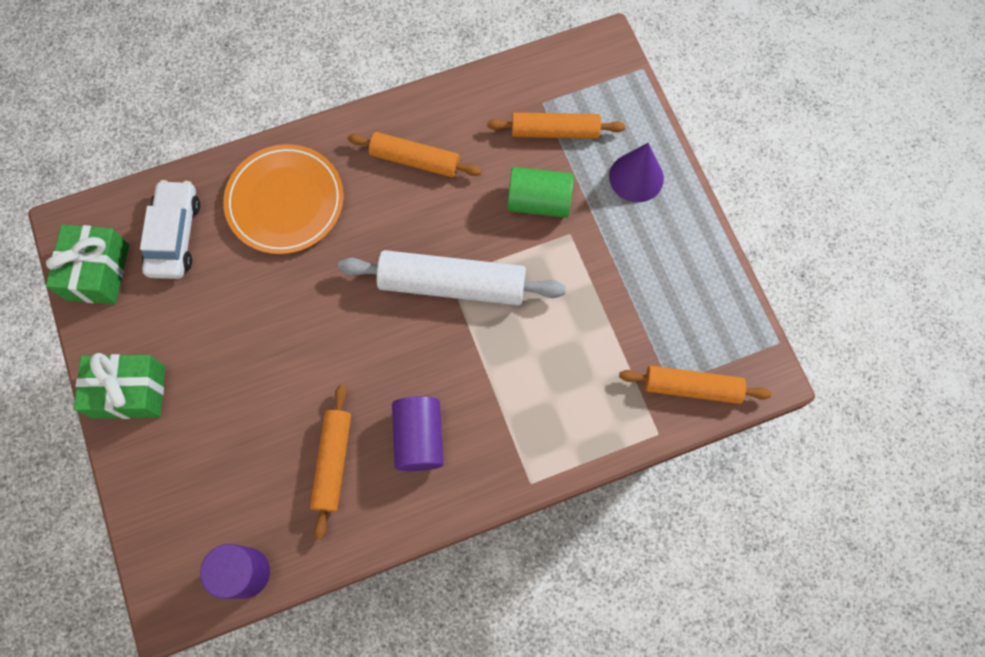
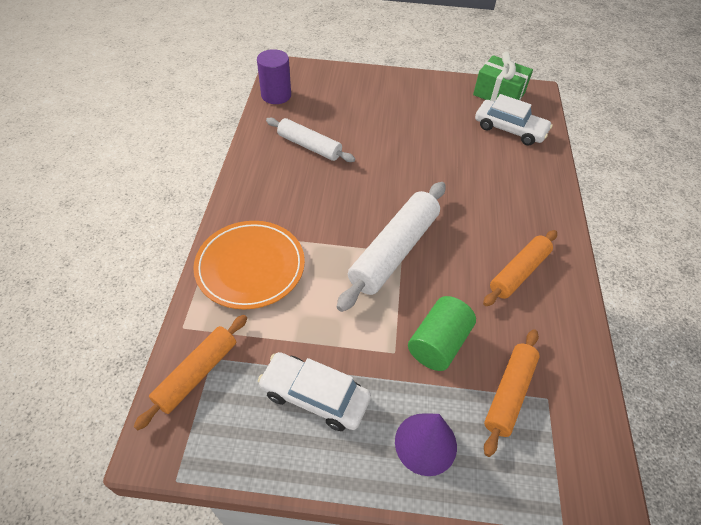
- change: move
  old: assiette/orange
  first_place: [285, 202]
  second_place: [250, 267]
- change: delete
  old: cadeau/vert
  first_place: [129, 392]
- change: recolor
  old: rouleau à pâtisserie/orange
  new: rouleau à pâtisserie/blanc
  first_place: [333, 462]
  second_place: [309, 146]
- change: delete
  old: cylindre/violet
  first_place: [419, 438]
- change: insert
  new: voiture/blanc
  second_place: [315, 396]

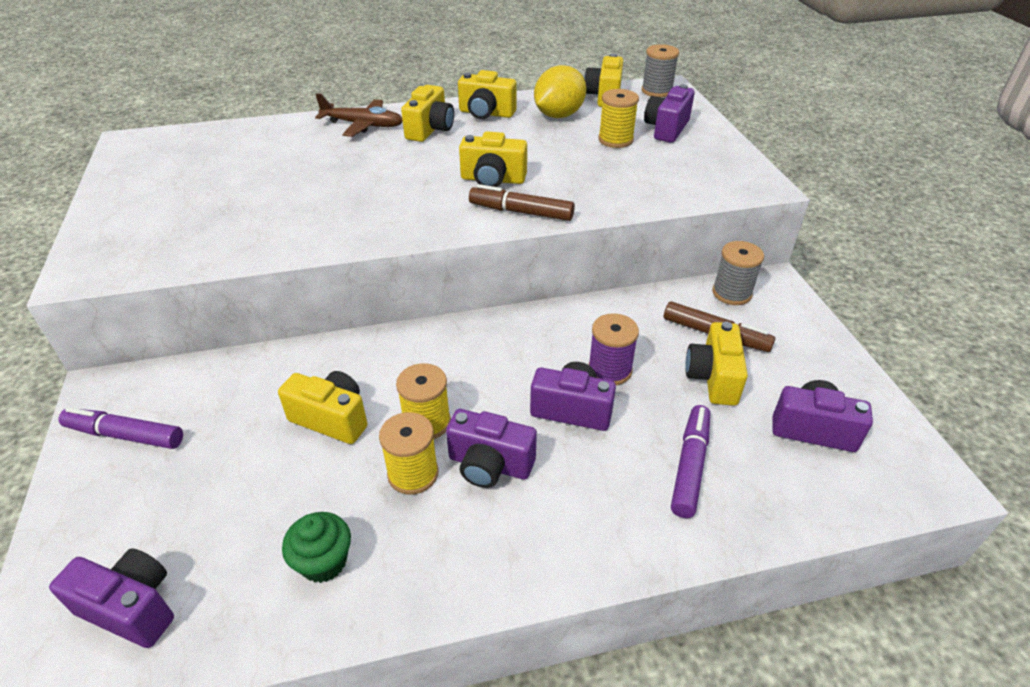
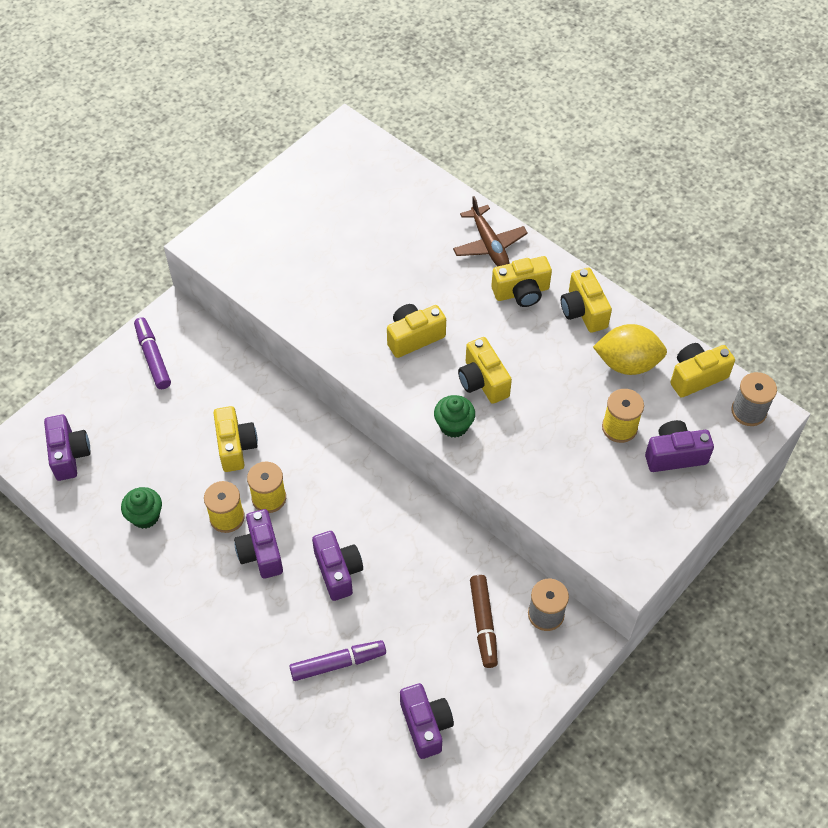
- change: replace
  old: feutre/marron
  new: muffin/vert
  first_place: [521, 212]
  second_place: [454, 425]
- change: delete
  old: bobine/violet
  first_place: [609, 370]
- change: move
  old: appareil photo/jaune
  first_place: [713, 378]
  second_place: [414, 337]

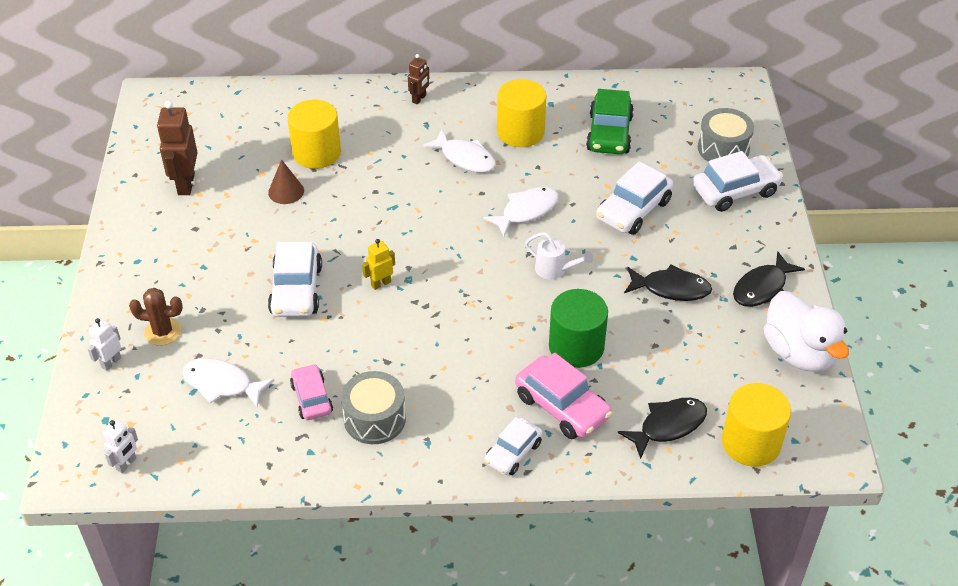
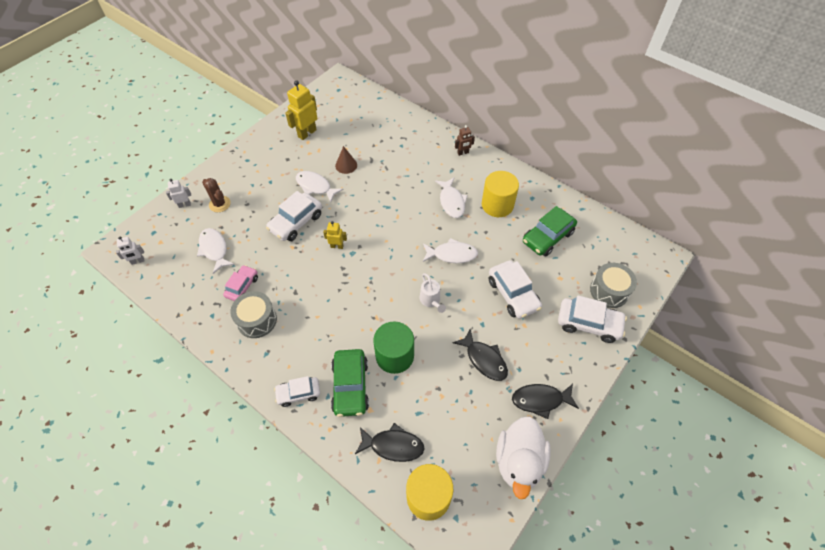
- change: delete
  old: cylindre/jaune
  first_place: [316, 153]
- change: recolor
  old: robot/marron
  new: robot/jaune
  first_place: [185, 184]
  second_place: [307, 133]
- change: rotate
  old: voiture/blanc
  first_place: [633, 210]
  second_place: [513, 294]
  degrees: -105
- change: recolor
  old: voiture/rose
  new: voiture/vert
  first_place: [562, 406]
  second_place: [350, 386]
- change: insert
  new: poisson/blanc
  second_place: [315, 186]

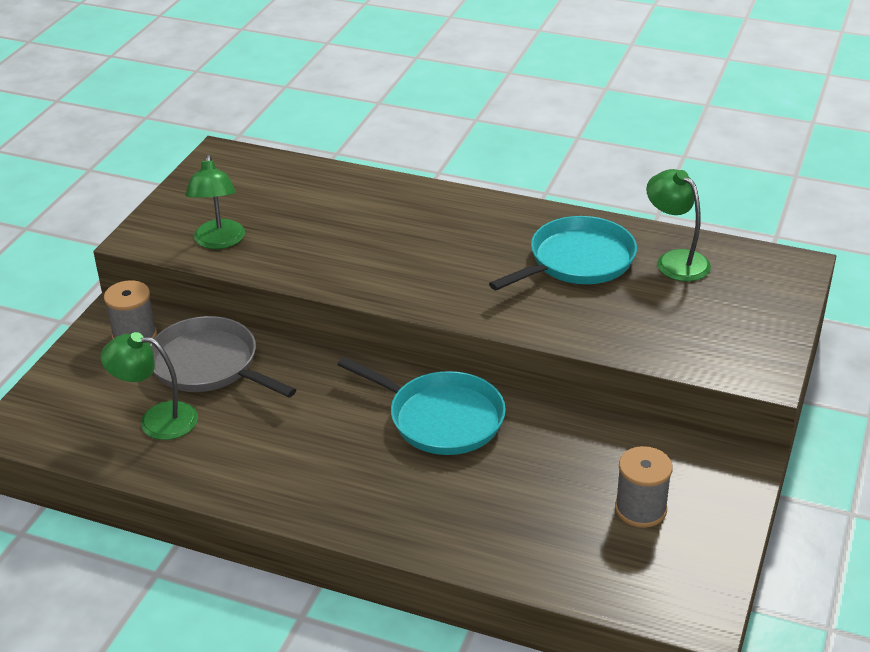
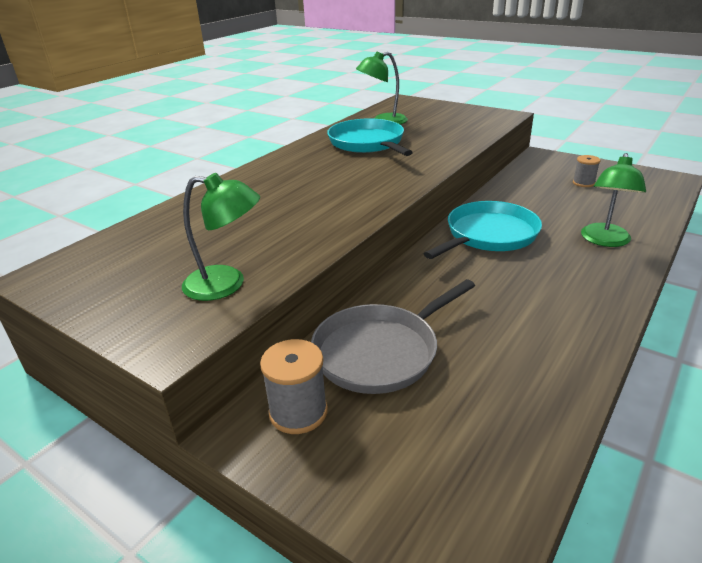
- change: move
  old: lampe/vert
  first_place: [156, 420]
  second_place: [605, 241]
- change: resize
  old: bobine/gris
  first_place: [640, 509]
  second_place: [583, 183]
  factor: 0.65

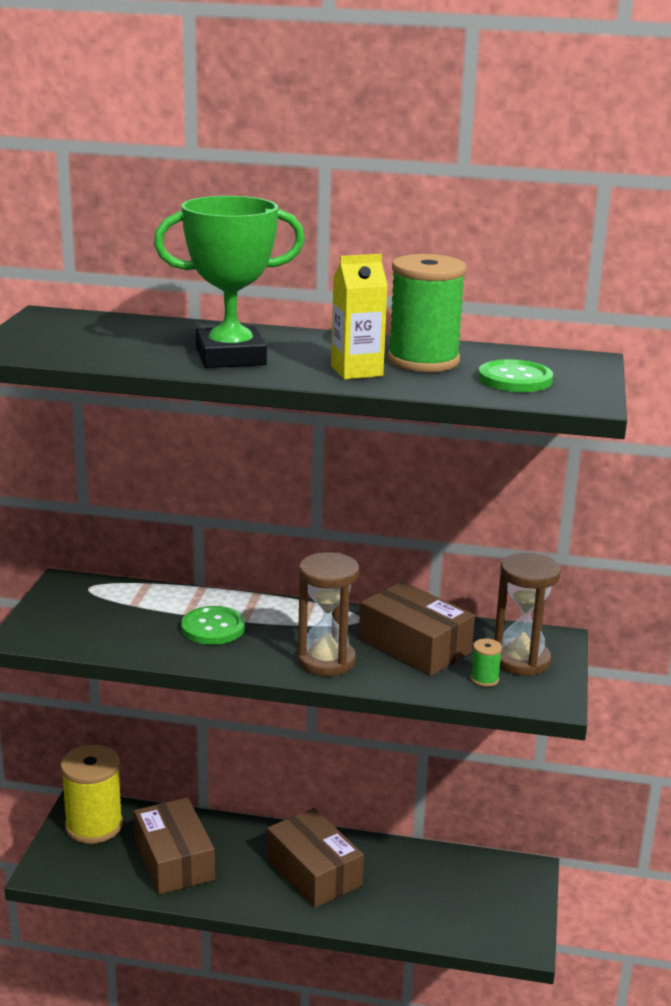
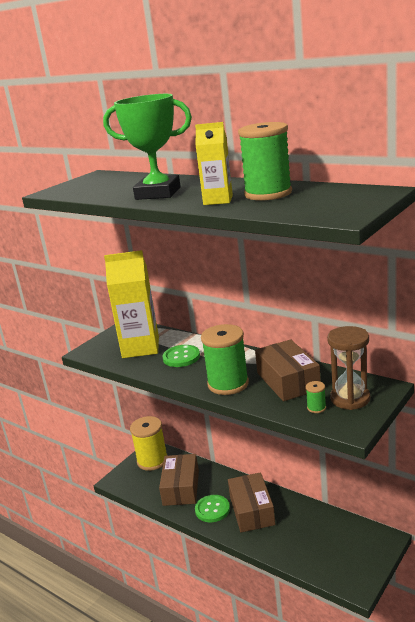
- change: move
  old: bouton/vert
  first_place: [515, 379]
  second_place: [212, 509]
- change: replace
  old: sablier/marron
  new: bobine/vert
  first_place: [326, 661]
  second_place: [228, 384]
- change: insert
  new: brique de lait/jaune
  second_place: [140, 347]

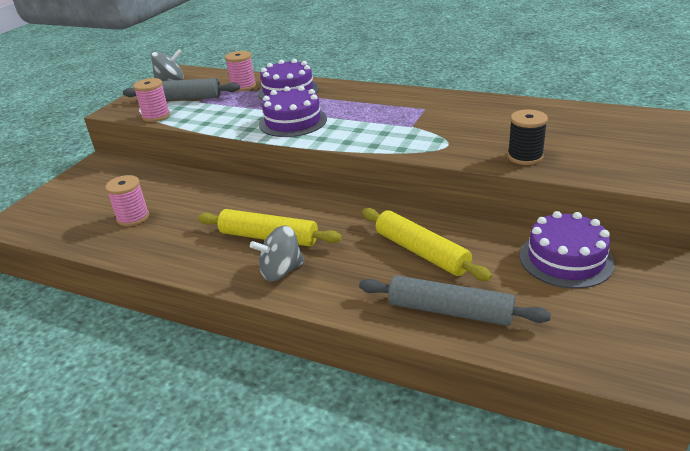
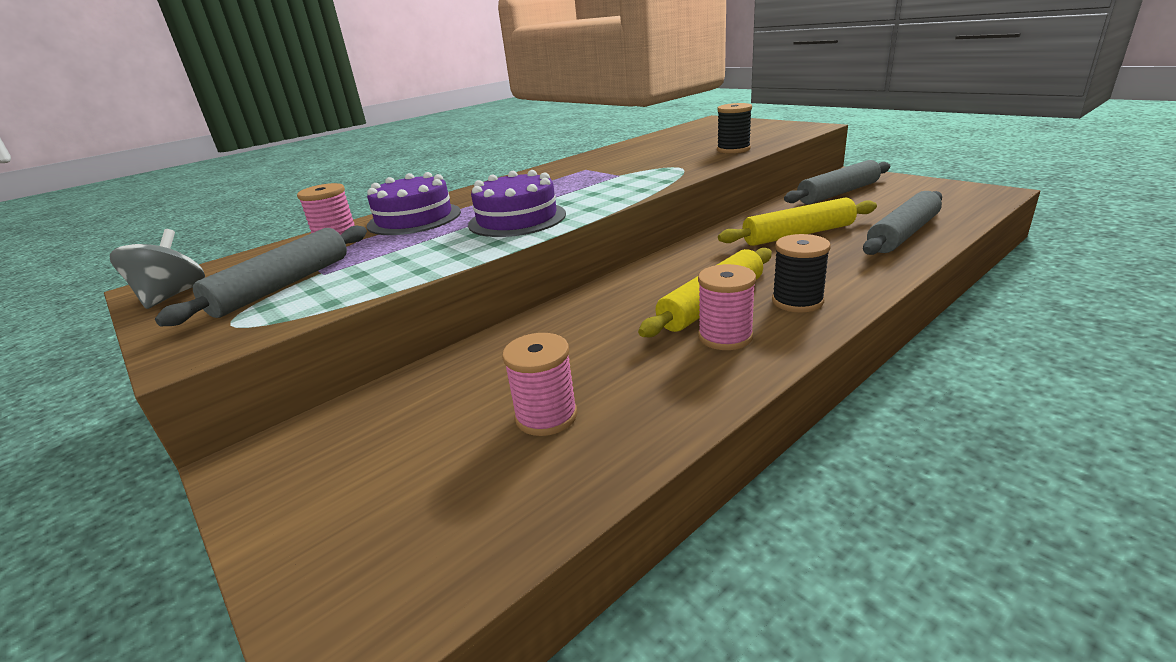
- change: move
  old: bobine/rose
  first_place: [156, 116]
  second_place: [725, 337]
- change: replace
  old: gâteau/violet
  new: rouleau à pâtisserie/gris
  first_place: [566, 259]
  second_place: [838, 193]
- change: replace
  old: toupie/gris
  new: bobine/noir
  first_place: [281, 271]
  second_place: [797, 301]

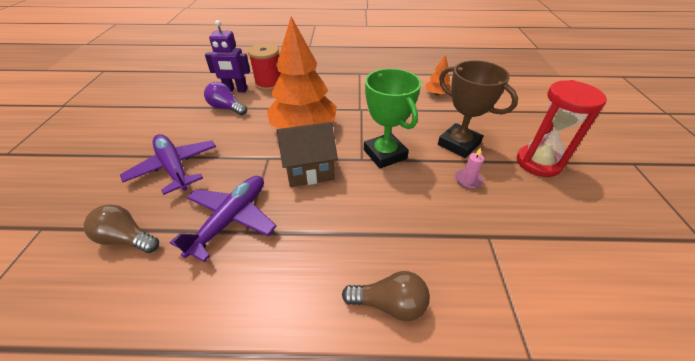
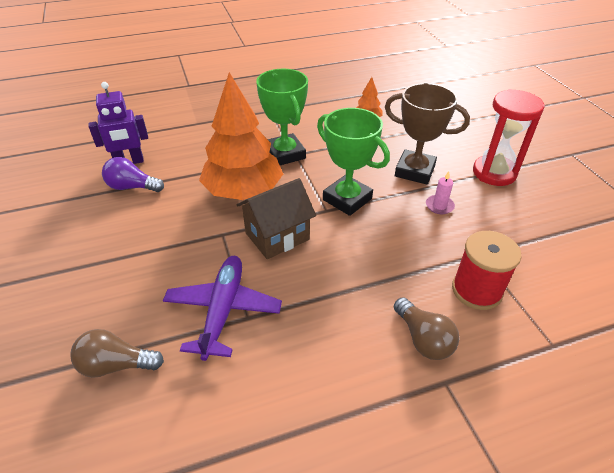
- change: move
  old: bobine/rouge
  first_place: [269, 83]
  second_place: [476, 290]
- change: delete
  old: avion/violet
  first_place: [174, 168]
- change: rotate
  old: ampoule/marron
  first_place: [389, 304]
  second_place: [423, 339]
  degrees: 75
- change: insert
  new: trophée/vert
  second_place: [285, 154]

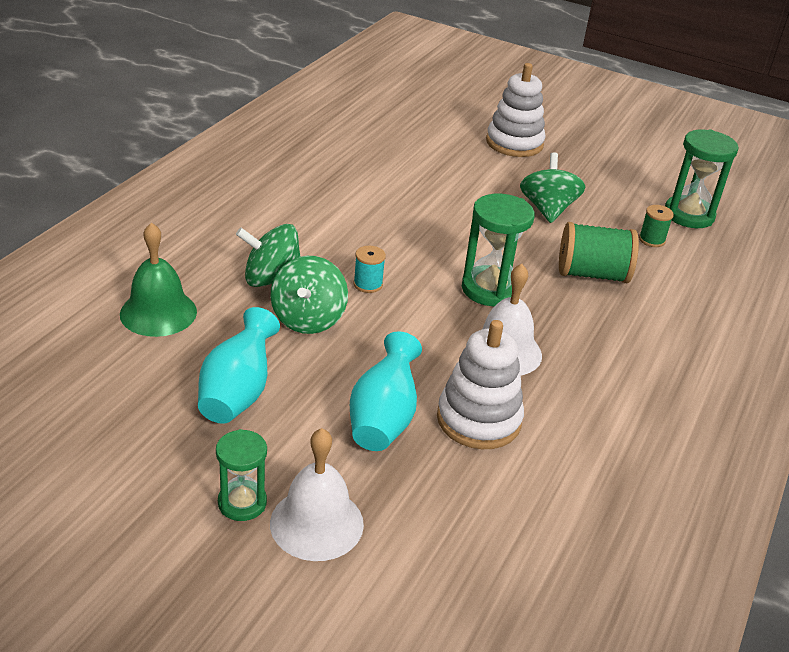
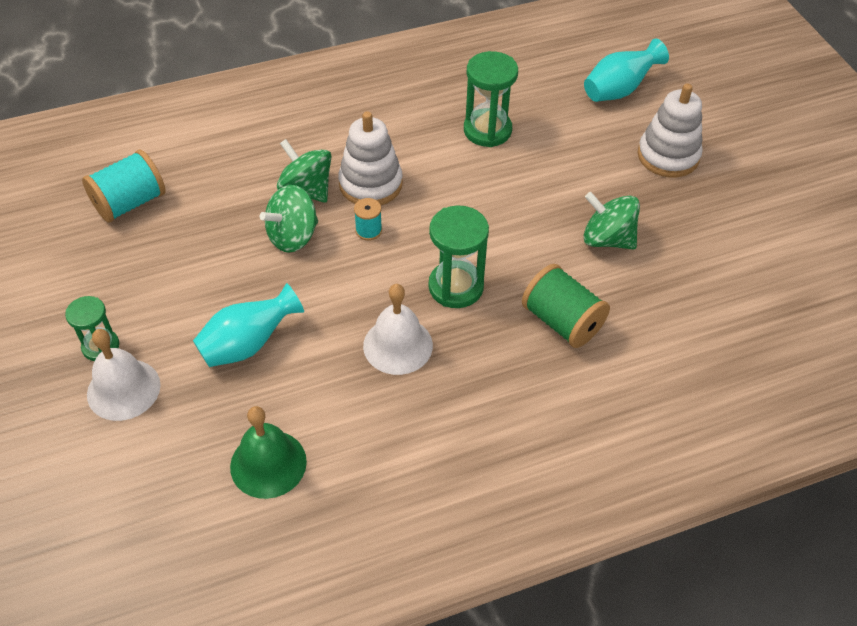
- change: move
  old: sablier/vert
  first_place: [688, 215]
  second_place: [487, 130]
- change: rotate
  old: toupie/vert
  first_place: [547, 209]
  second_place: [607, 239]
  degrees: -105
- change: delete
  old: bobine/vert
  first_place: [651, 240]
- change: move
  old: cloche/vert
  first_place: [158, 312]
  second_place: [268, 464]
- change: move
  old: vase/turquoise
  first_place: [237, 393]
  second_place: [619, 90]
- change: move
  old: jouet à empiler/blanc
  first_place: [478, 420]
  second_place: [370, 184]
- change: insert
  new: bobine/turquoise
  second_place: [130, 203]

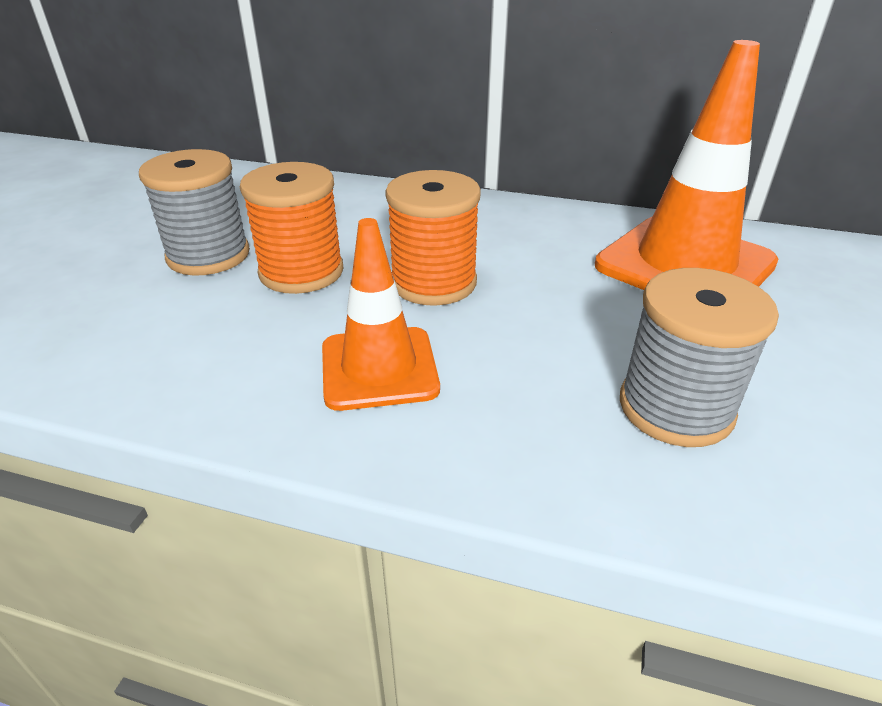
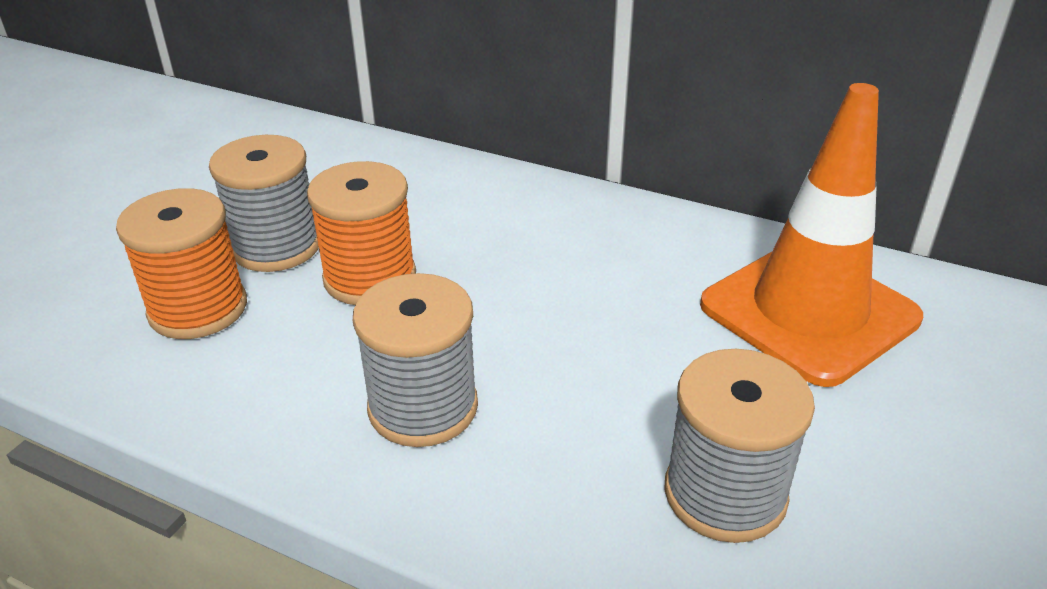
- change: move
  old: bobine/orange
  first_place: [433, 282]
  second_place: [198, 309]
- change: replace
  old: cône de chantier/orange
  new: bobine/gris
  first_place: [379, 368]
  second_place: [423, 407]

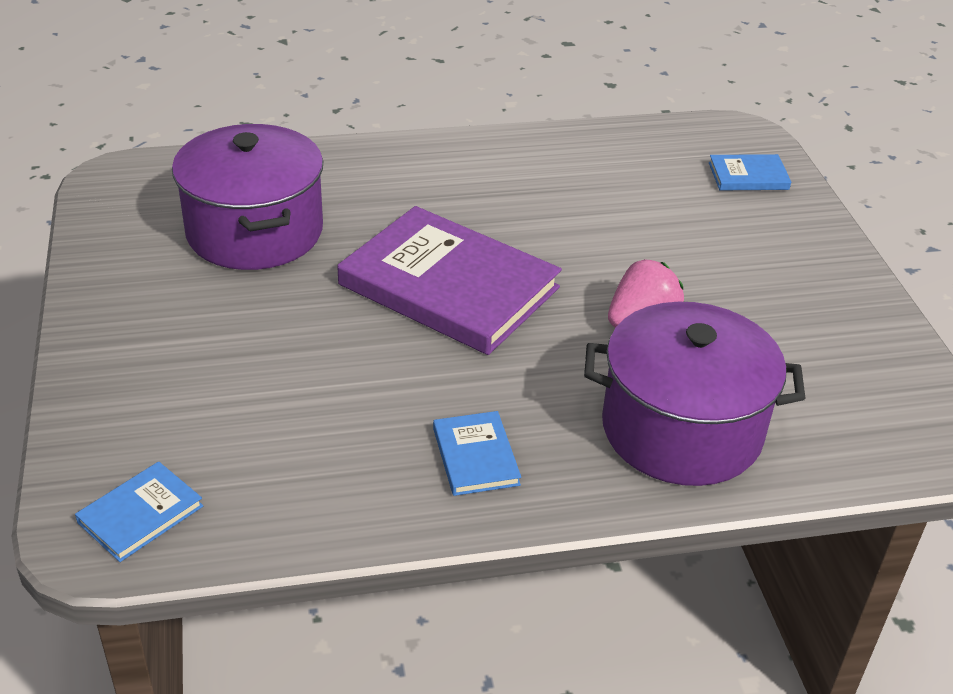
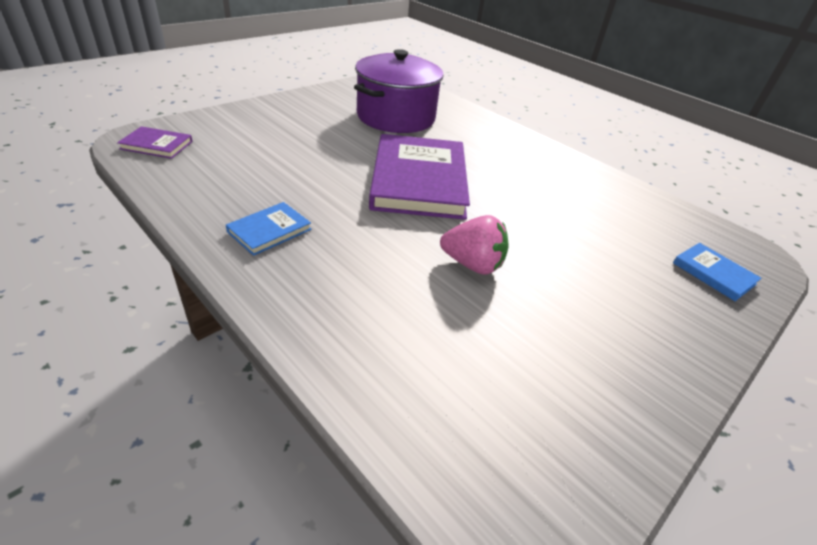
- change: delete
  old: marmite/violet
  first_place: [681, 429]
- change: recolor
  old: livre/bleu
  new: livre/violet
  first_place: [140, 514]
  second_place: [157, 145]

